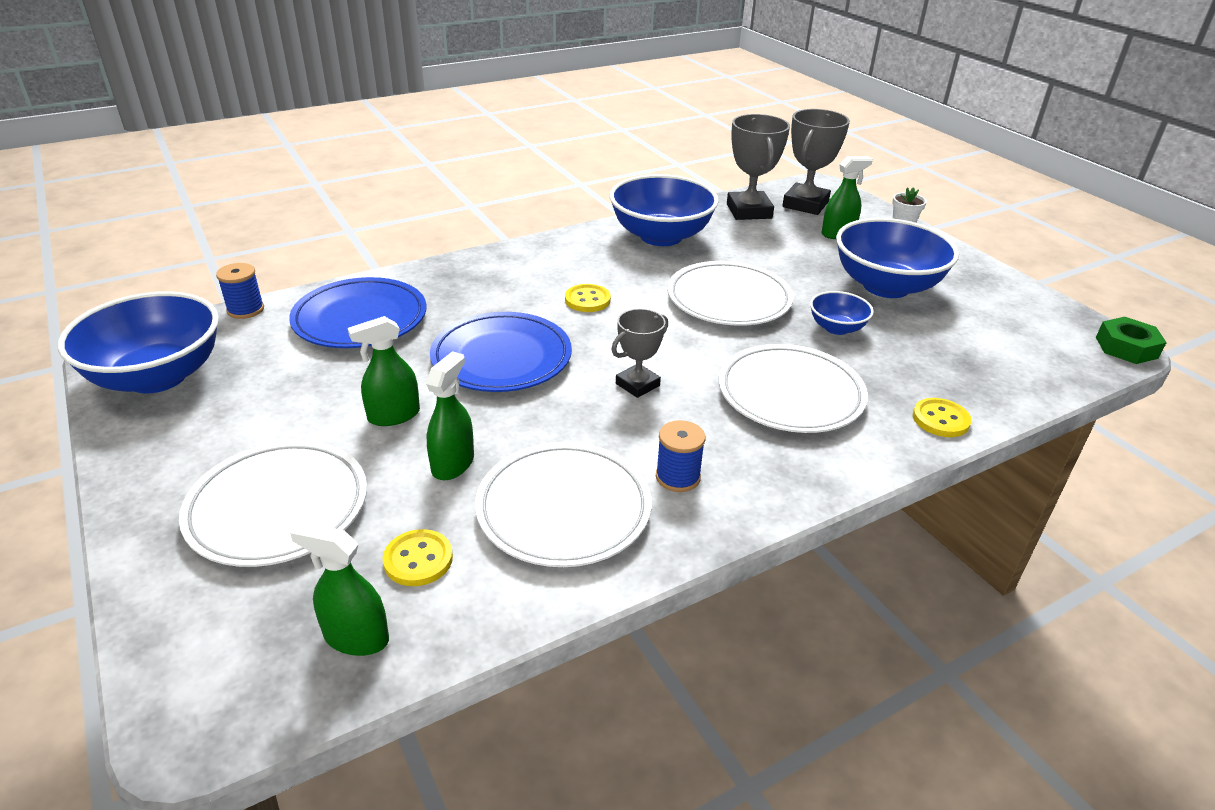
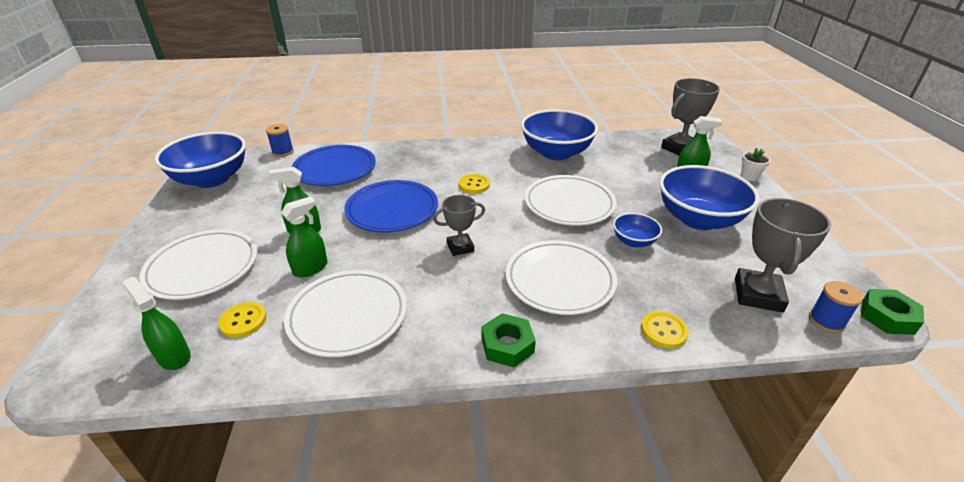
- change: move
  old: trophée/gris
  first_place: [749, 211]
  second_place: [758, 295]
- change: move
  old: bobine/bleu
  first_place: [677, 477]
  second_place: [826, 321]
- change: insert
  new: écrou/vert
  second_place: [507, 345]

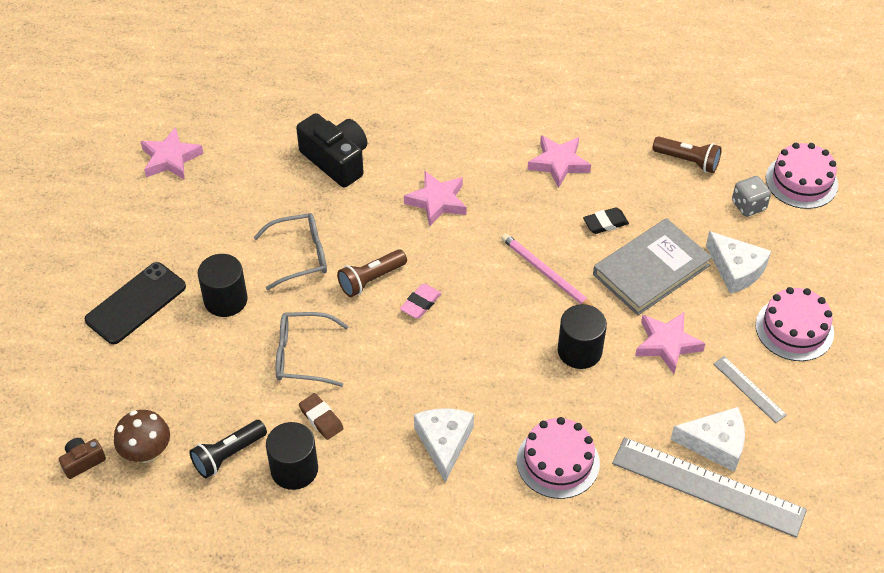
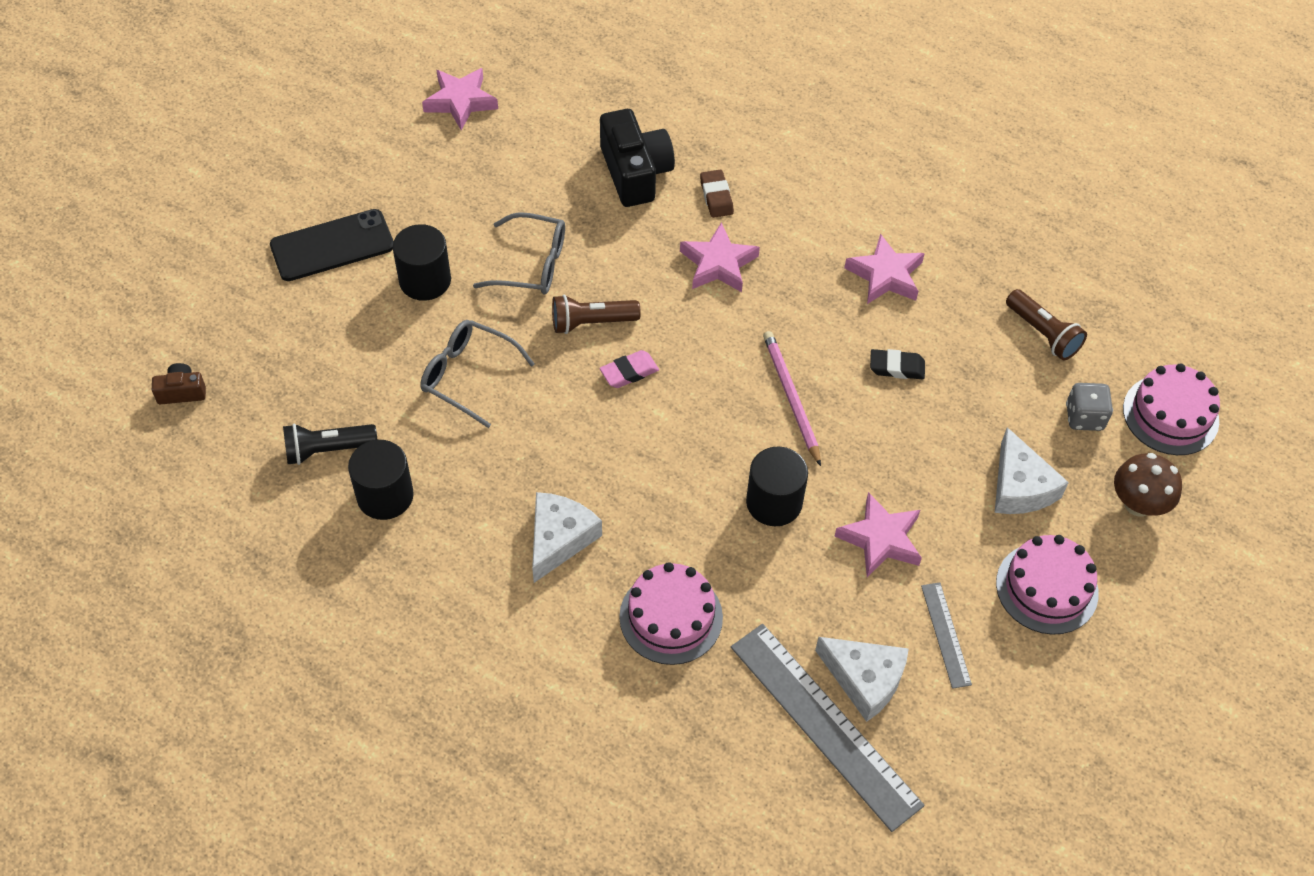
- change: delete
  old: livre/gris
  first_place: [651, 270]
- change: move
  old: gomme/marron
  first_place: [321, 419]
  second_place: [716, 197]
- change: move
  old: champignon/marron
  first_place: [146, 452]
  second_place: [1138, 504]

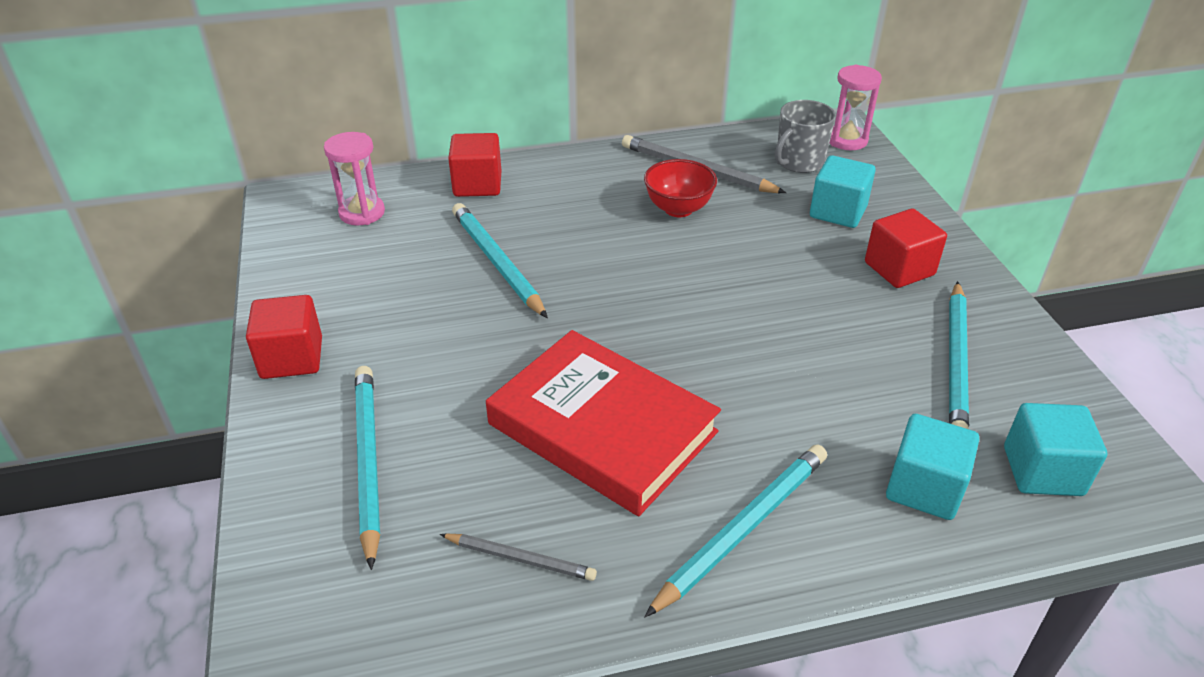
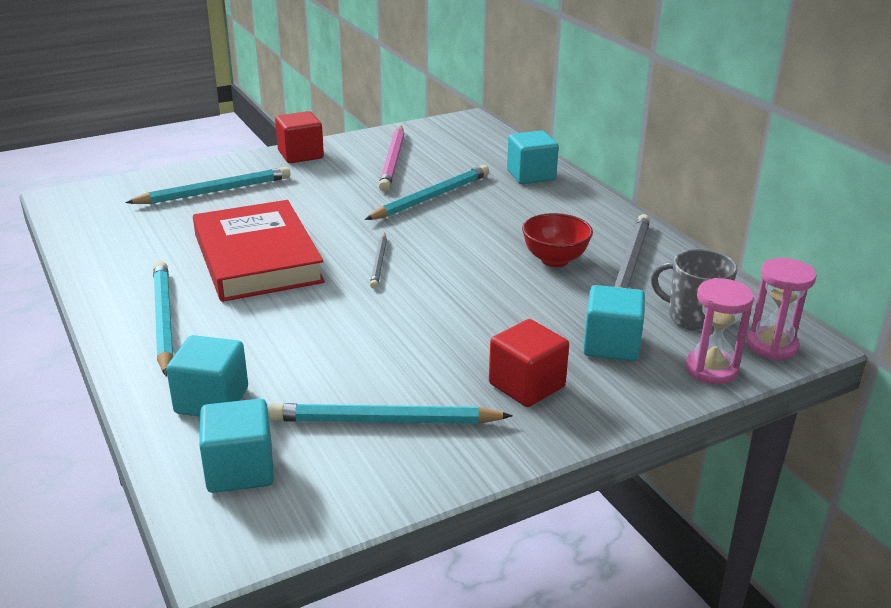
- change: move
  old: sablier/rose
  first_place: [362, 213]
  second_place: [711, 369]
- change: recolor
  old: cube/rouge
  new: cube/turquoise
  first_place: [477, 185]
  second_place: [531, 175]
- change: rotate
  old: livre/rouge
  first_place: [602, 428]
  second_place: [257, 258]
  degrees: -45
- change: rotate
  old: crayon/turquoise
  first_place: [742, 529]
  second_place: [163, 320]
  degrees: -135
- change: move
  old: crayon/gris
  first_place: [520, 559]
  second_place: [379, 262]
- change: insert
  new: crayon/rose
  second_place: [393, 161]

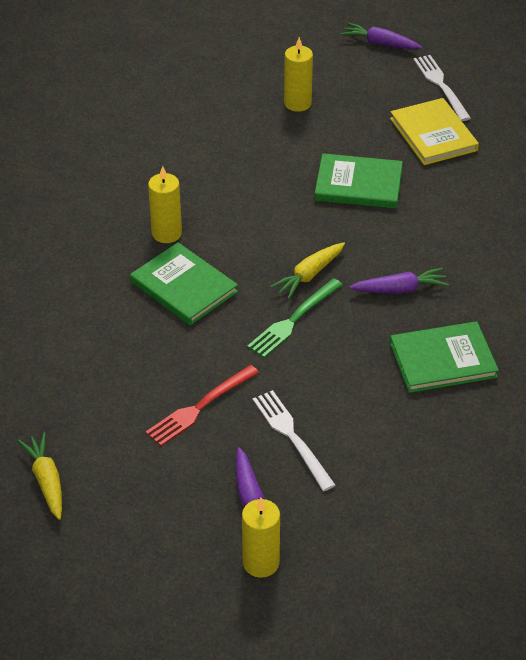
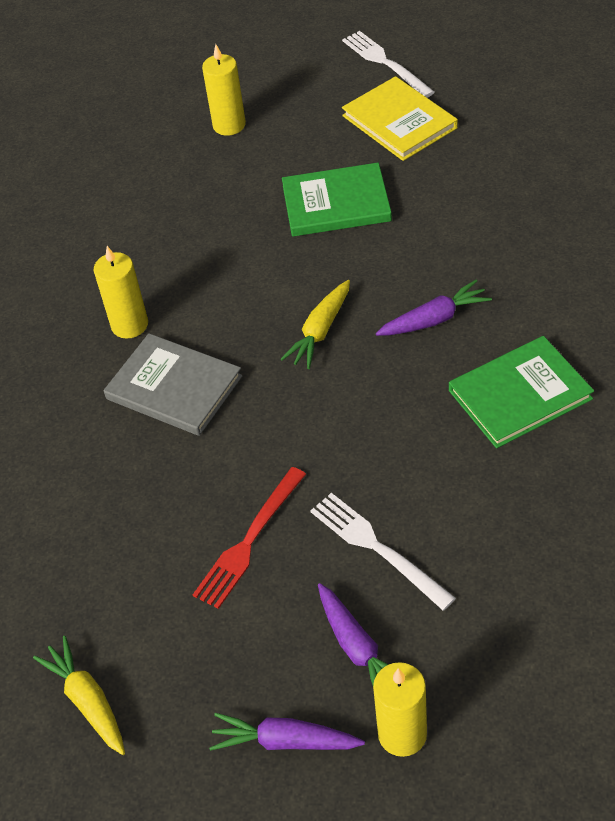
- change: move
  old: carotte/violet
  first_place: [380, 43]
  second_place: [285, 741]
- change: recolor
  old: livre/vert
  new: livre/gris
  first_place: [183, 287]
  second_place: [174, 388]
- change: delete
  old: fourchette/vert
  first_place: [293, 320]

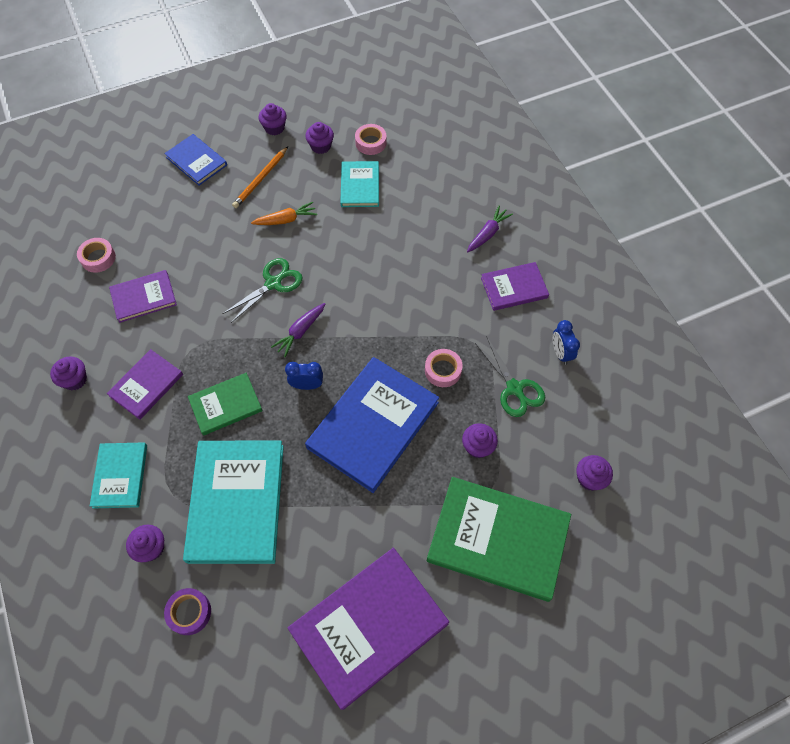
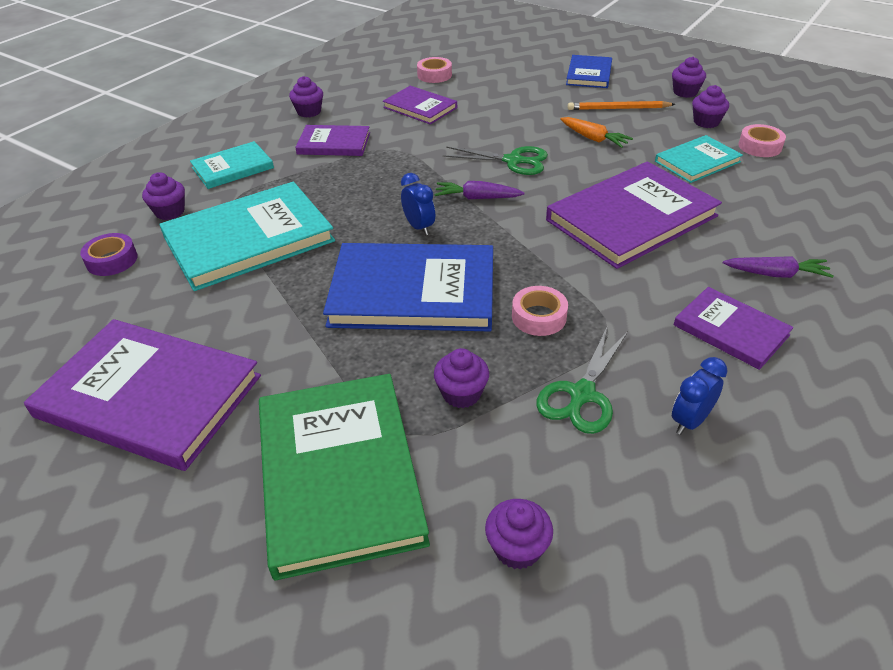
- change: delete
  old: livre/vert
  first_place: [226, 405]
- change: insert
  new: livre/violet
  second_place: [631, 218]

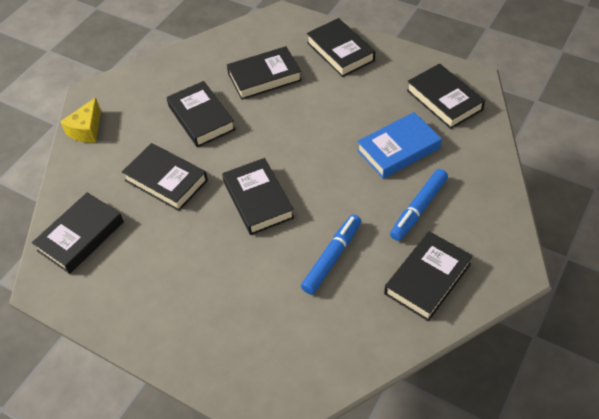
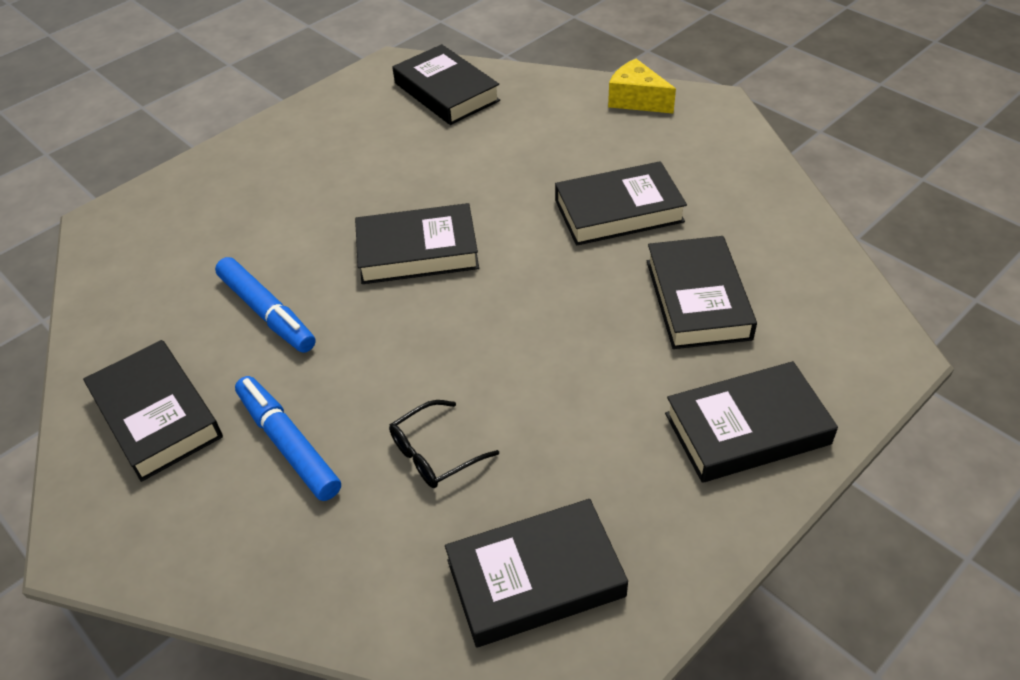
- change: replace
  old: livre/bleu
  new: lunettes/noir
  first_place: [398, 149]
  second_place: [434, 453]
- change: delete
  old: livre/noir
  first_place: [166, 180]

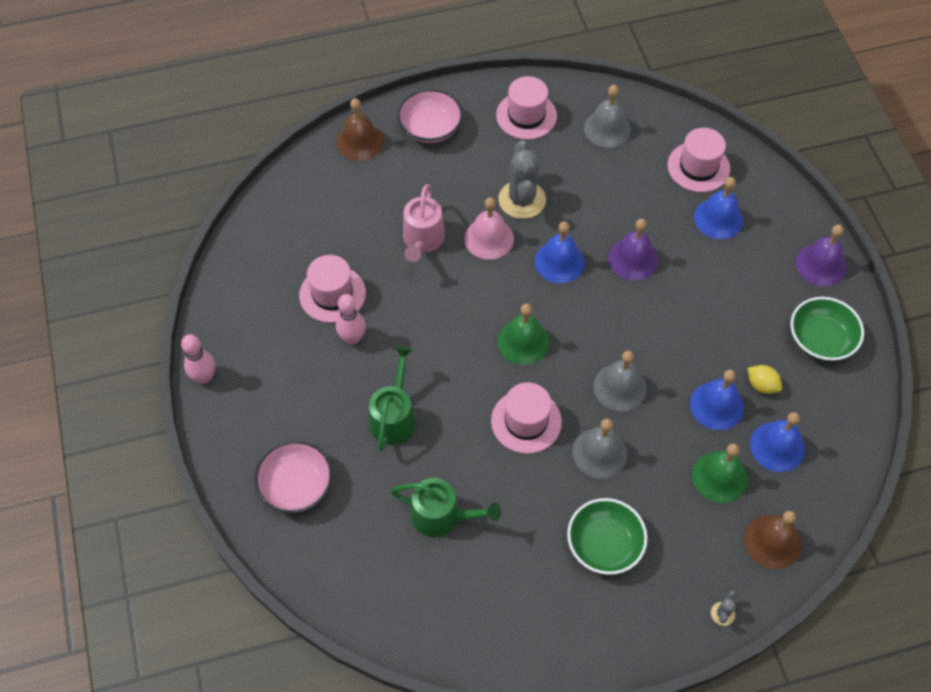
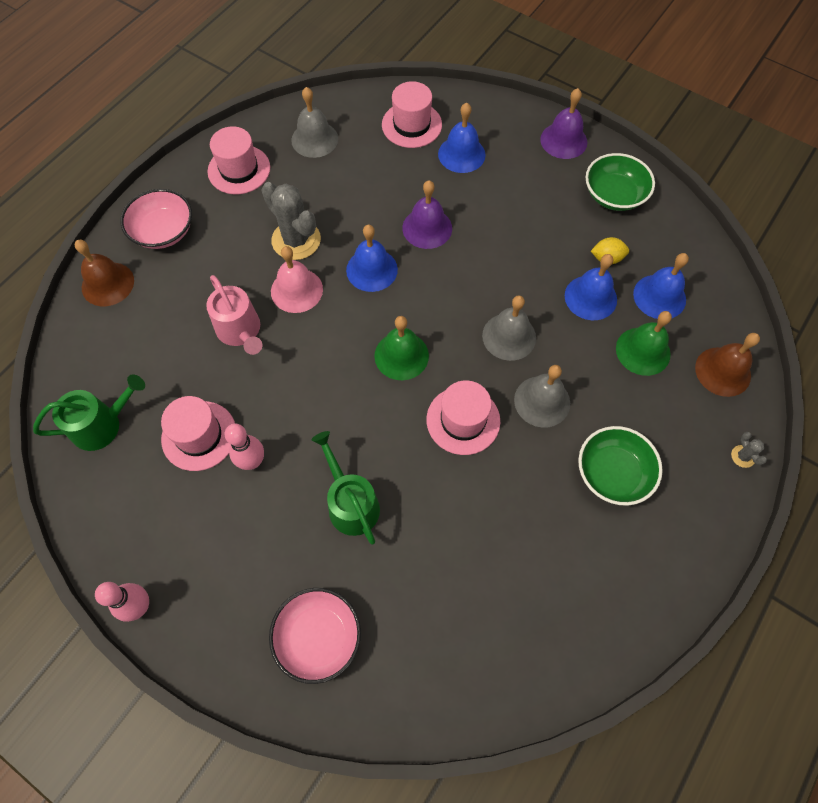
- change: move
  old: arrosoir/vert
  first_place: [441, 516]
  second_place: [102, 425]

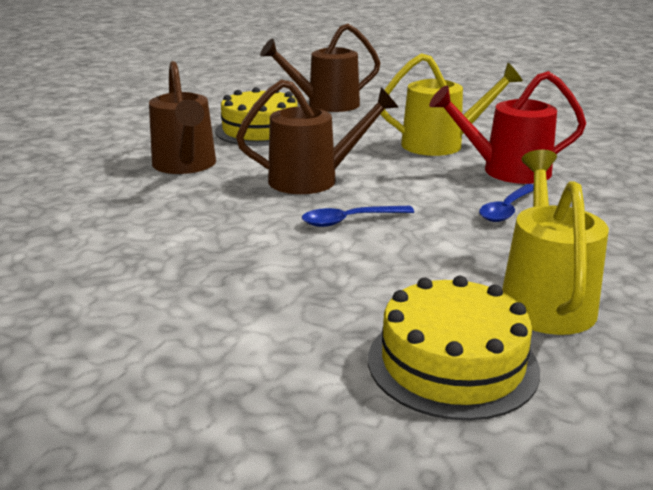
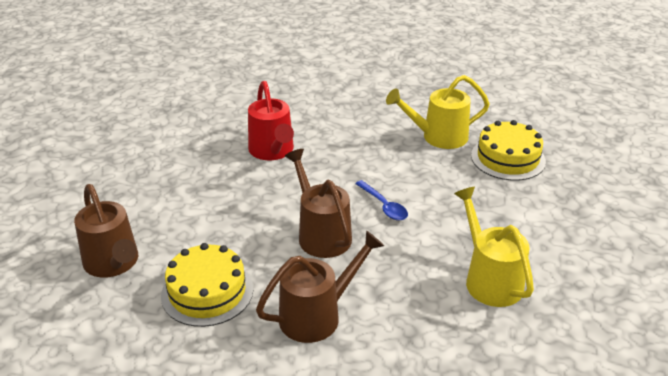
- change: move
  old: arrosoir/jaune
  first_place: [442, 144]
  second_place: [489, 279]
- change: delete
  old: cuillère/bleu
  first_place: [507, 209]

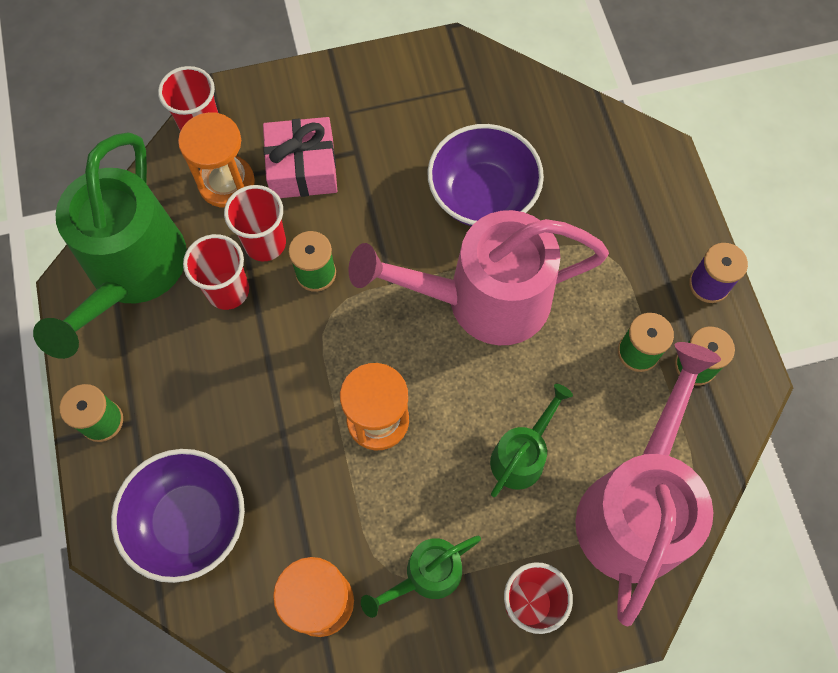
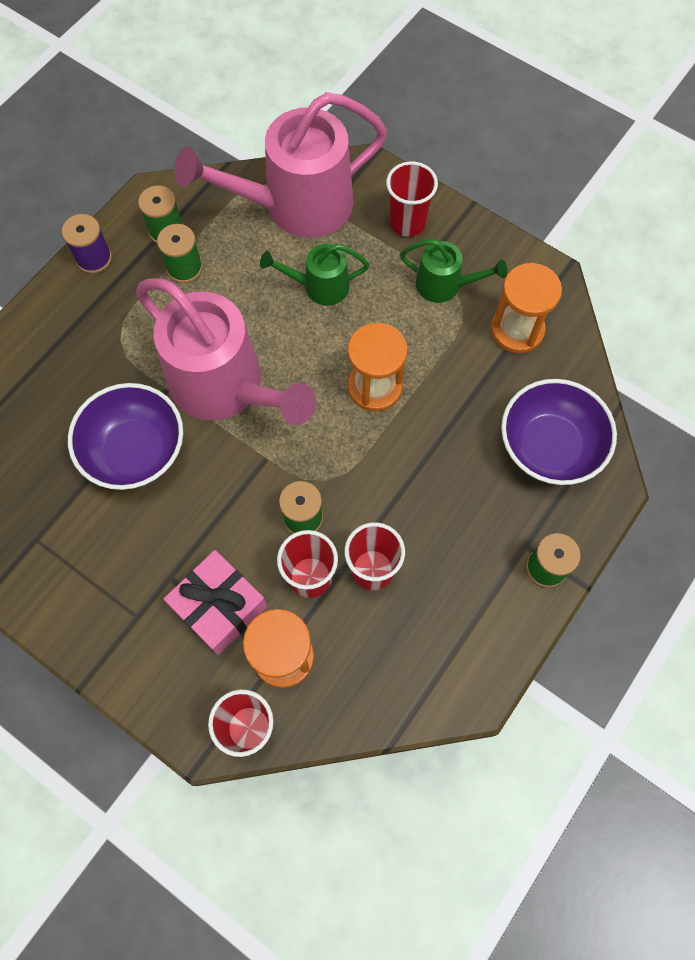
- change: delete
  old: arrosoir/vert
  first_place: [132, 274]

